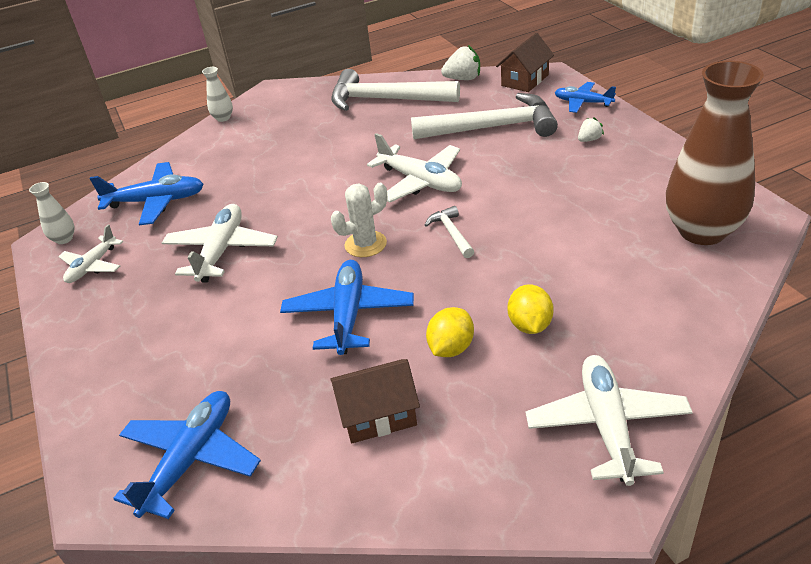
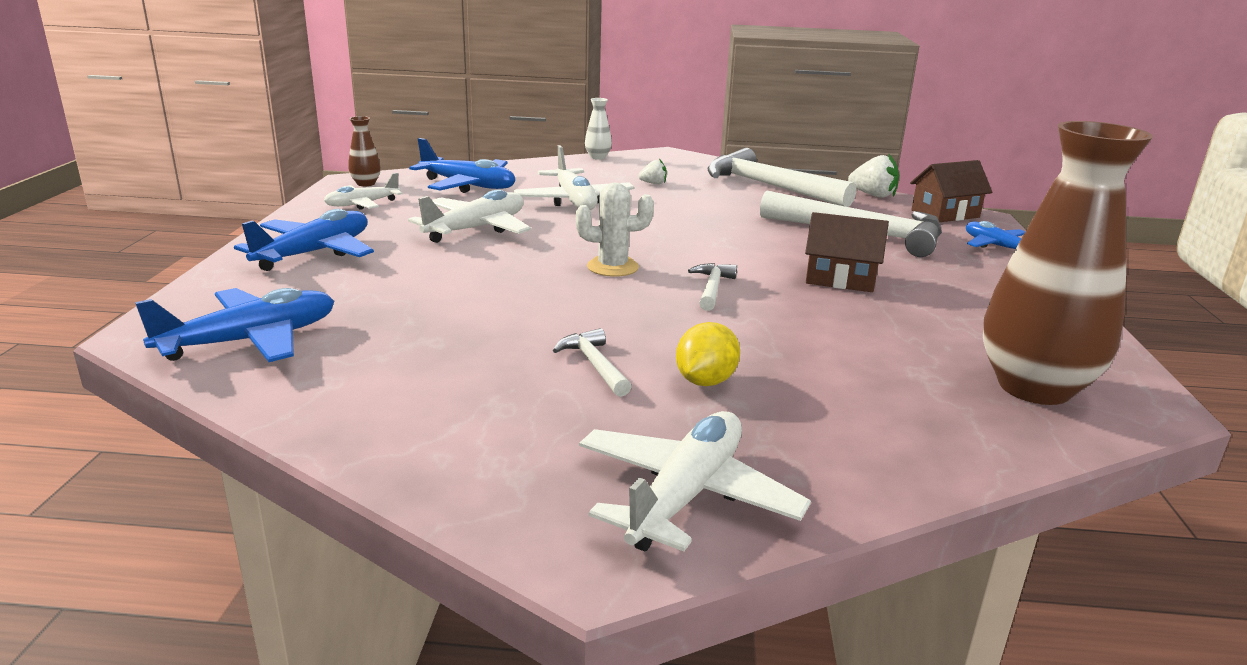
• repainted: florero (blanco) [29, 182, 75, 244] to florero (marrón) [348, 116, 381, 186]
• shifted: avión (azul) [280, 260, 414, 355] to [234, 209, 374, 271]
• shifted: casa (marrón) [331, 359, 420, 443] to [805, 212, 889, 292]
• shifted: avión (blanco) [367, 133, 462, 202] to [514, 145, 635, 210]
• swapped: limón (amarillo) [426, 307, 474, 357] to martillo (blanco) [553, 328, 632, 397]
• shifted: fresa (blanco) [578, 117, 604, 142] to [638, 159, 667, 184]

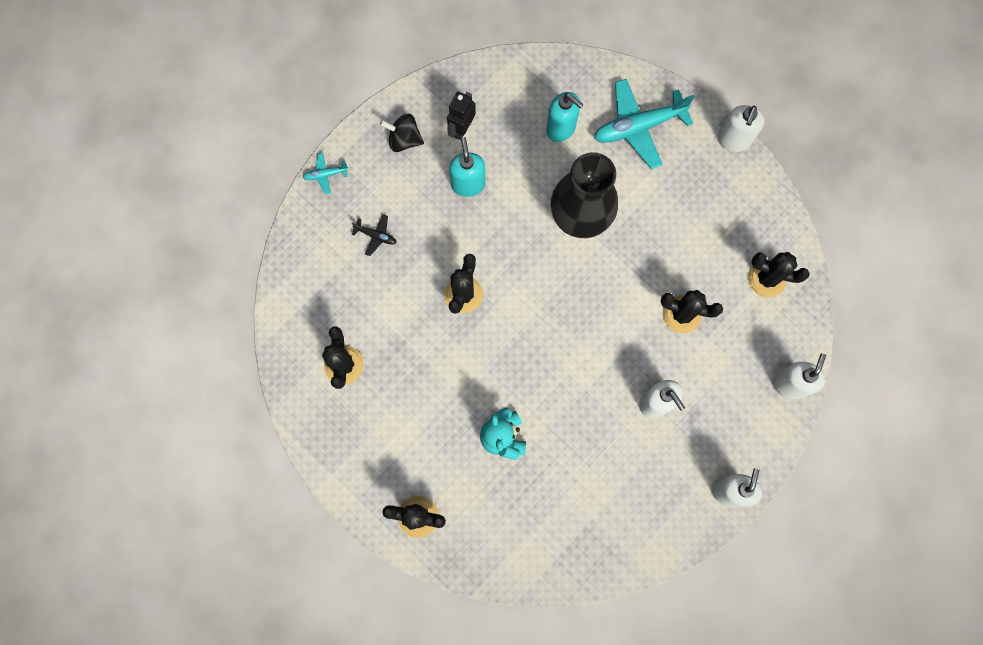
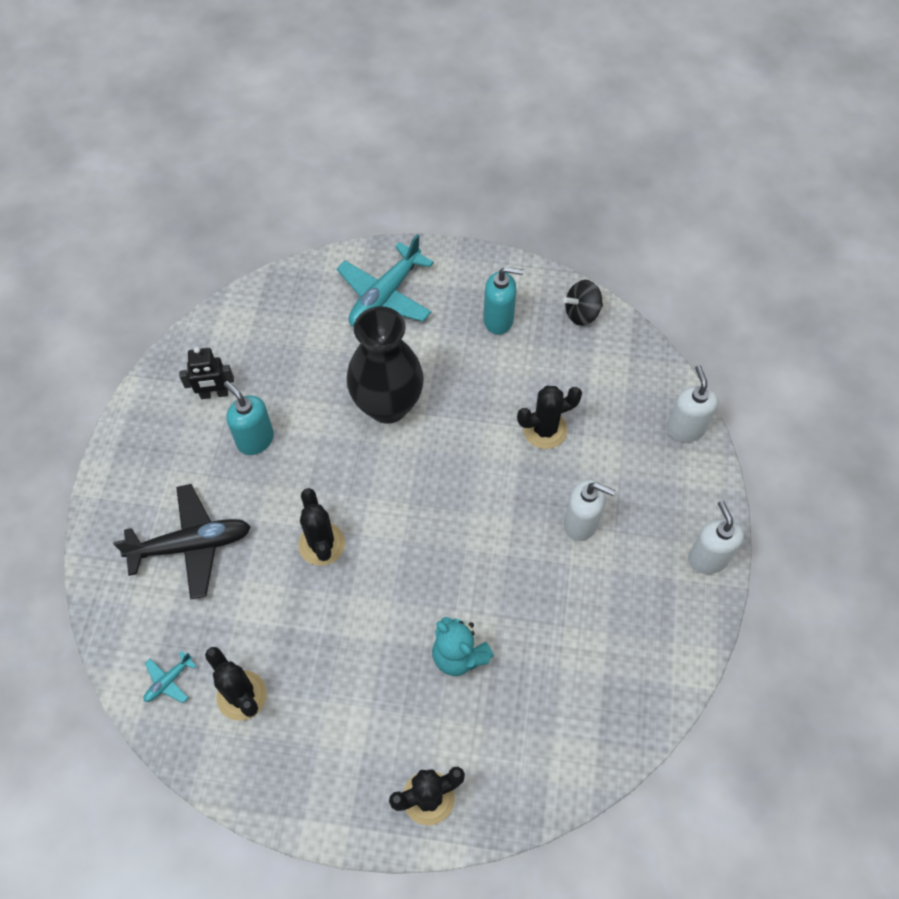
• shifted: avión (turquesa) [302, 152, 348, 195] to [144, 650, 197, 703]
• scaled: avión (negro) [351, 214, 397, 256] = [113, 484, 251, 599] x2.22
• shifted: peonza (negro) [380, 114, 424, 152] to [563, 280, 603, 326]
• rotated: robot (negro) [447, 91, 476, 140] = [179, 347, 234, 399] 90 degrees counterclockwise
• shifted: dispensador de jabón (turquesa) [546, 92, 584, 142] to [483, 267, 524, 335]
• gone: dispensador de jabón (blanco) [718, 105, 764, 152]
• gone: cactus (negro) [748, 252, 810, 297]

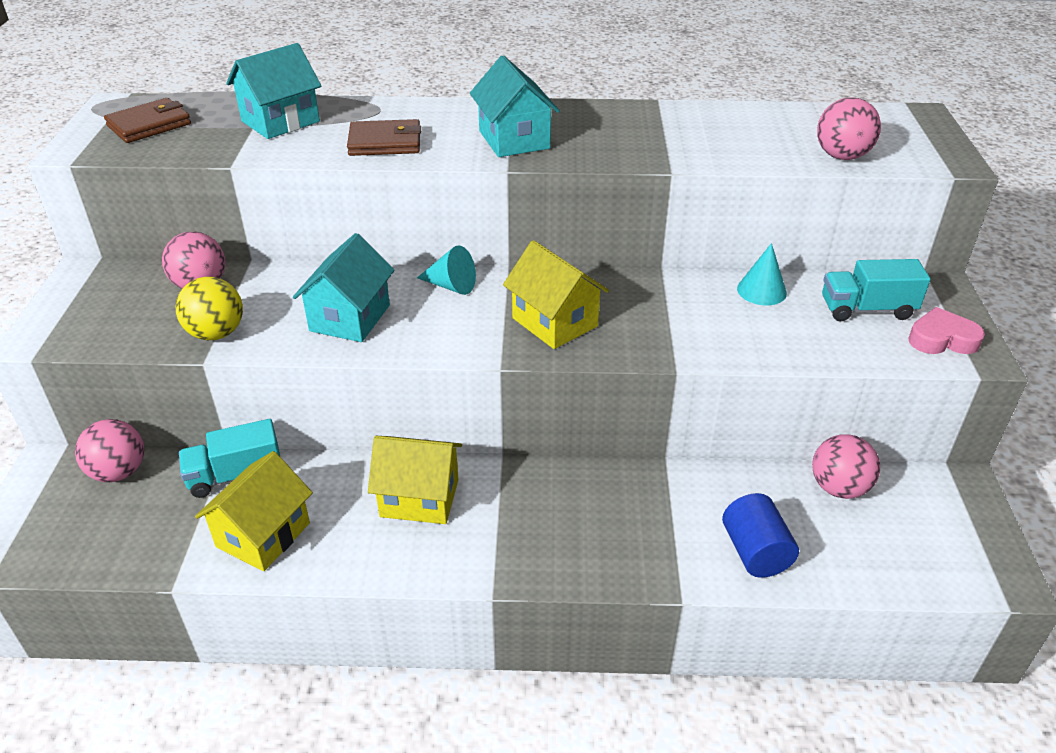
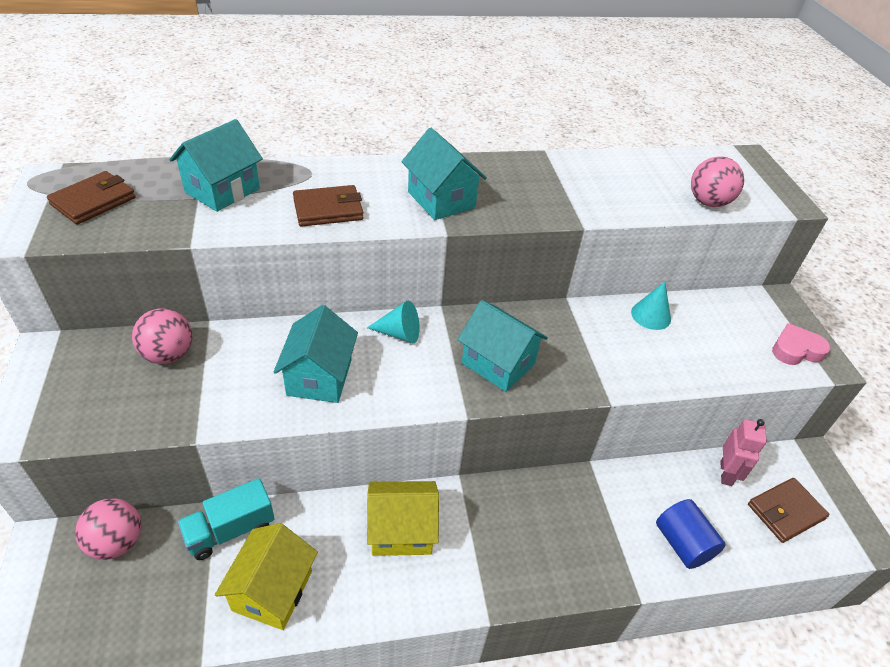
• gone: pelota (amarillo) [176, 277, 243, 340]
• repainted: casa (amarillo) [503, 240, 609, 349] to casa (turquesa) [458, 300, 548, 392]
• swapped: pelota (rosa) [812, 434, 880, 499] to robot (rosa) [720, 419, 767, 486]
• gone: camión (turquesa) [822, 259, 931, 321]
• new: cartera (marrón) [748, 478, 829, 543]

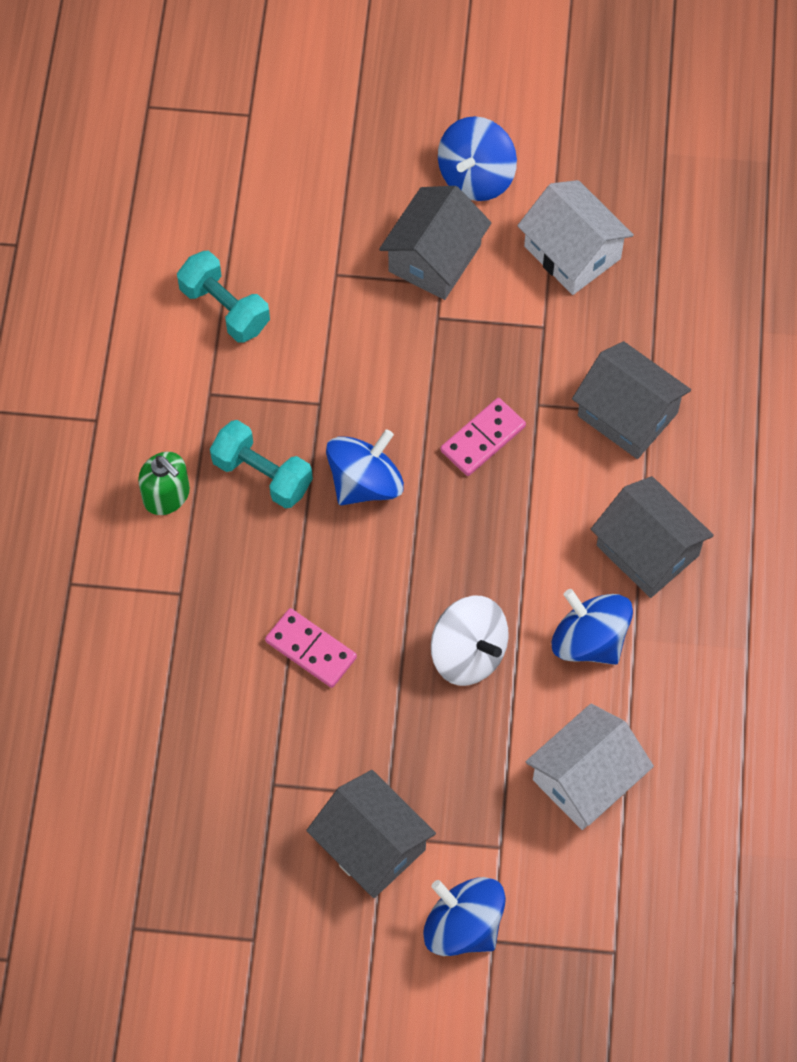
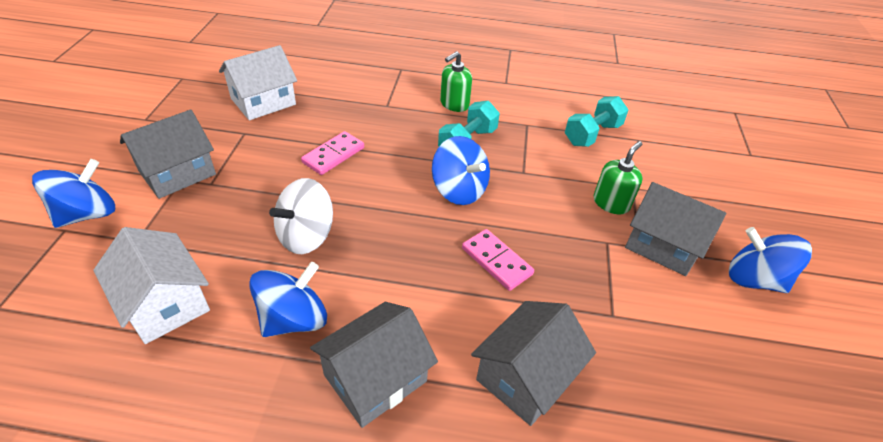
• shifted: casa (blanco) [517, 180, 634, 295] to [219, 45, 297, 120]
• new: dispensador de jabón (verde) [594, 141, 642, 214]

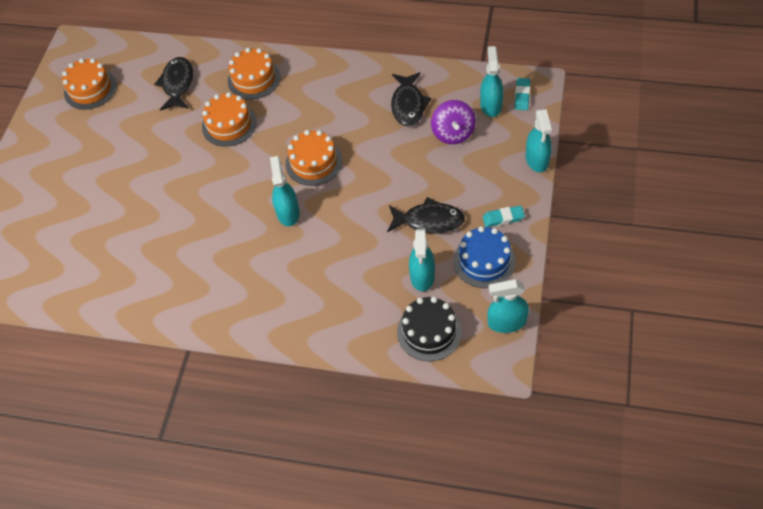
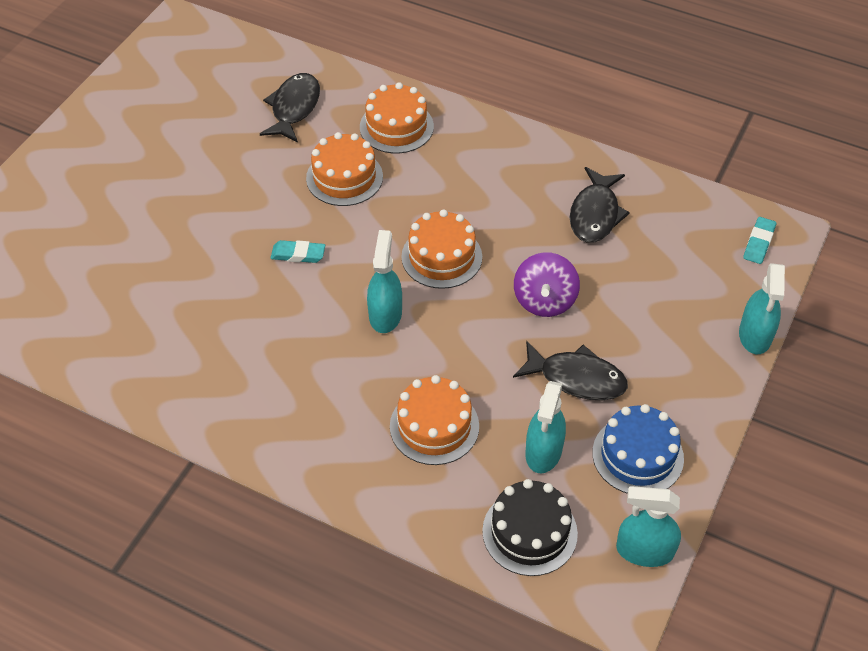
• shifted: tarta (naranja) [62, 58, 117, 110] to [390, 375, 479, 465]
• shifted: peonza (morado) [431, 100, 476, 144] to [514, 252, 580, 317]
• gone: pulverizador (turquesa) [480, 46, 504, 117]
• shifted: goma de borrar (turquesa) [482, 206, 525, 227] to [271, 240, 325, 263]

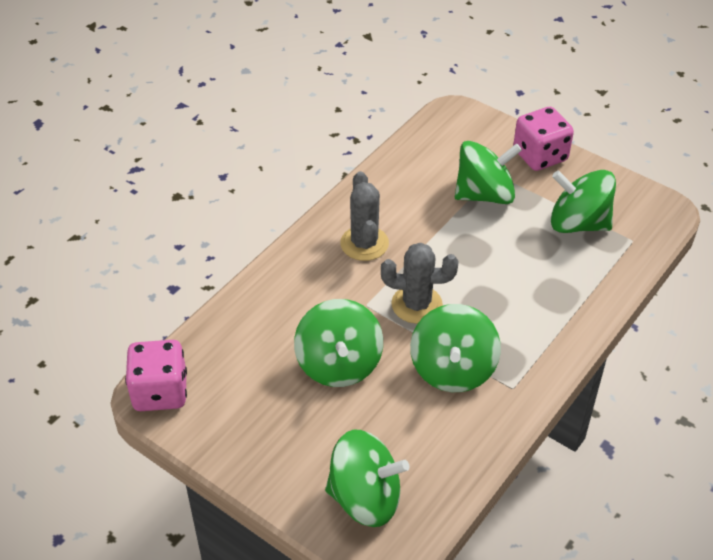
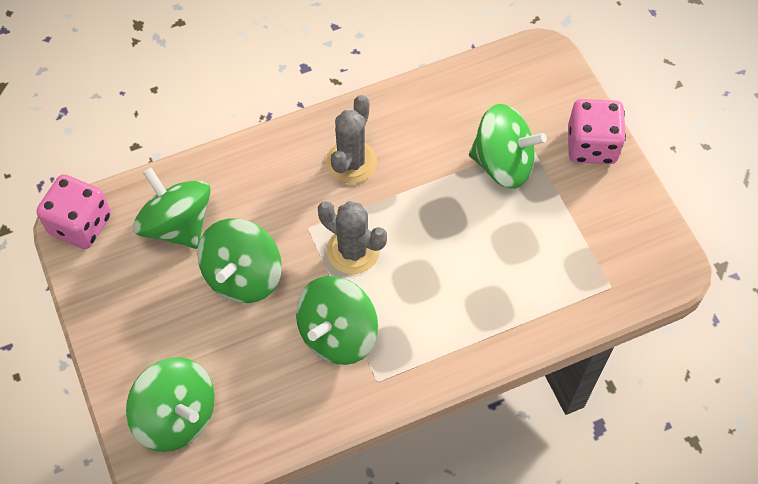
• shifted: peonza (verde) [551, 170, 616, 233] to [133, 167, 211, 249]

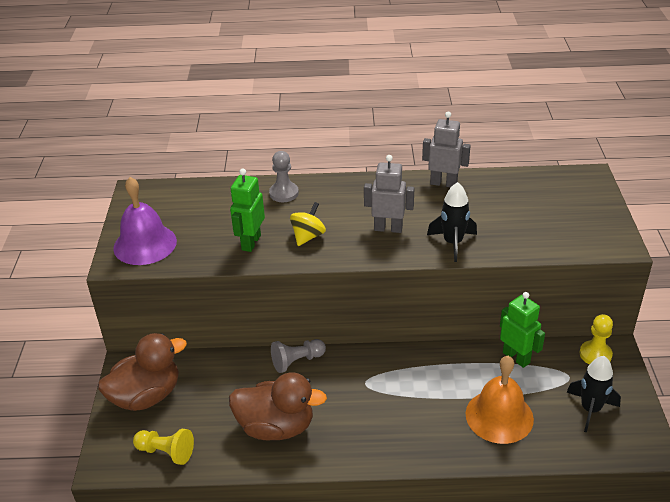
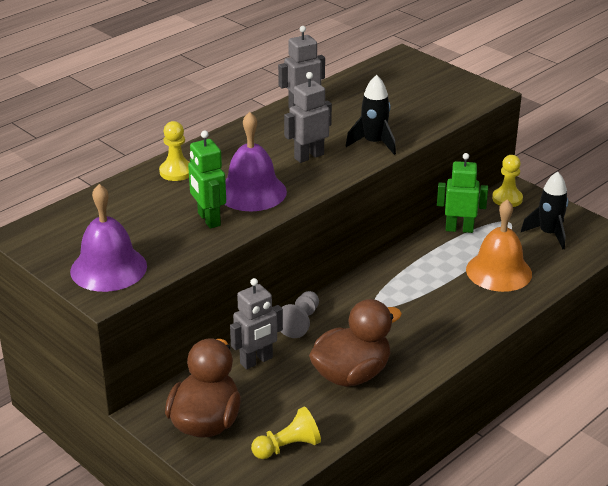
• repainted: peón (gris) [269, 151, 299, 202] to peón (amarillo) [159, 121, 190, 181]
• swapped: peonza (amarillo) [290, 202, 326, 246] to campana (morado) [224, 112, 287, 211]
• new: robot (gris) [230, 278, 283, 369]

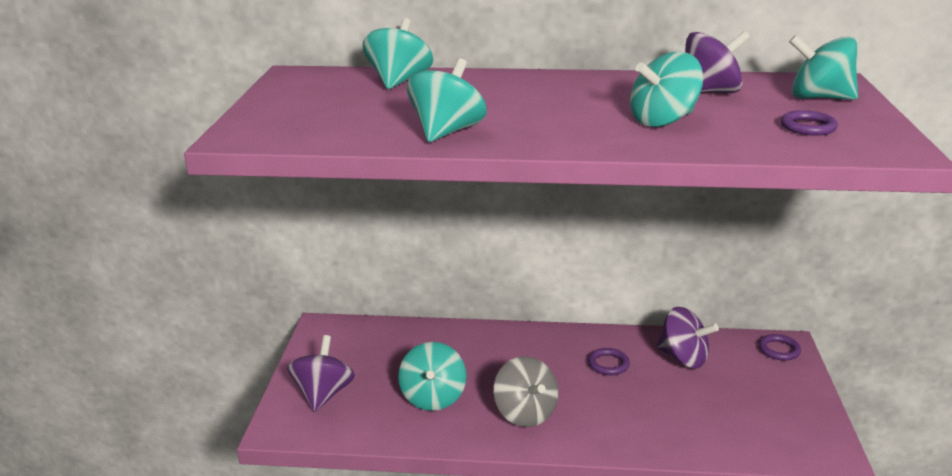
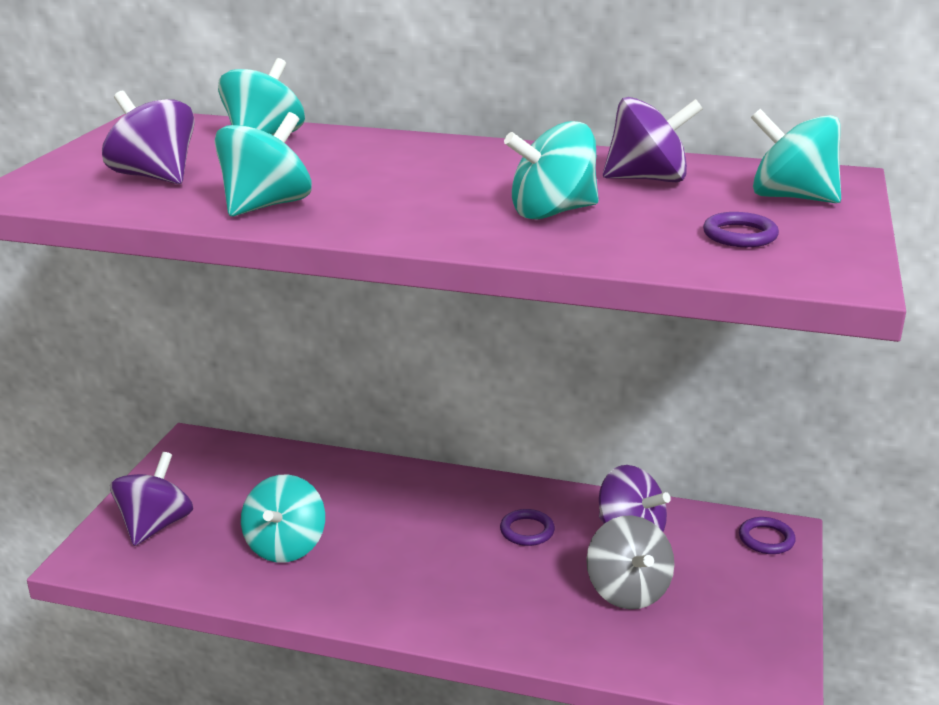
• shifted: peonza (gris) [494, 356, 558, 427] to [586, 515, 674, 609]
• new: peonza (morado) [102, 91, 194, 184]

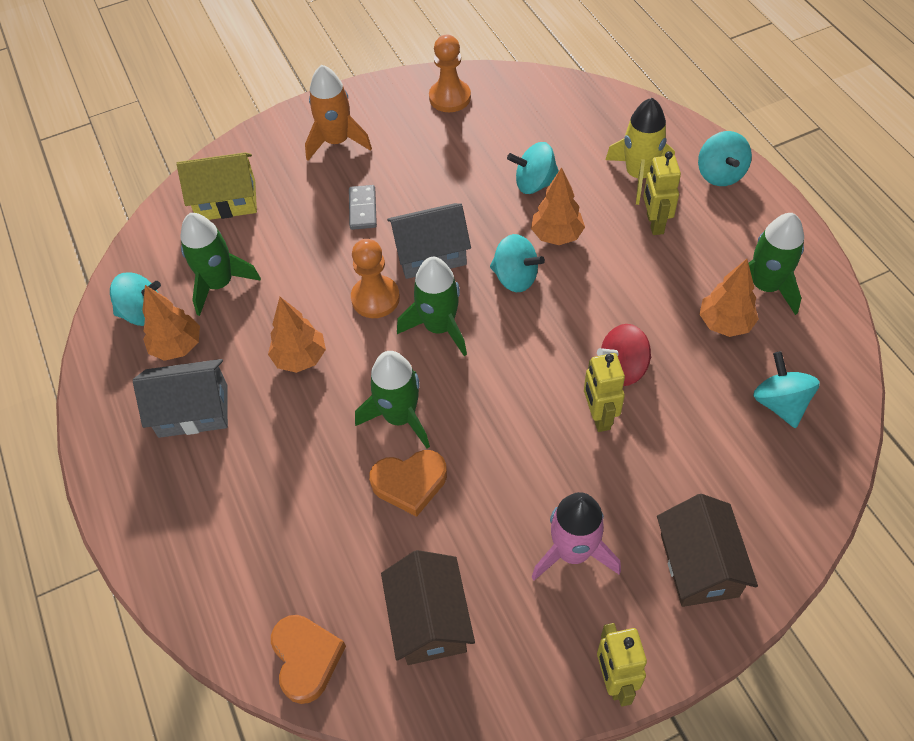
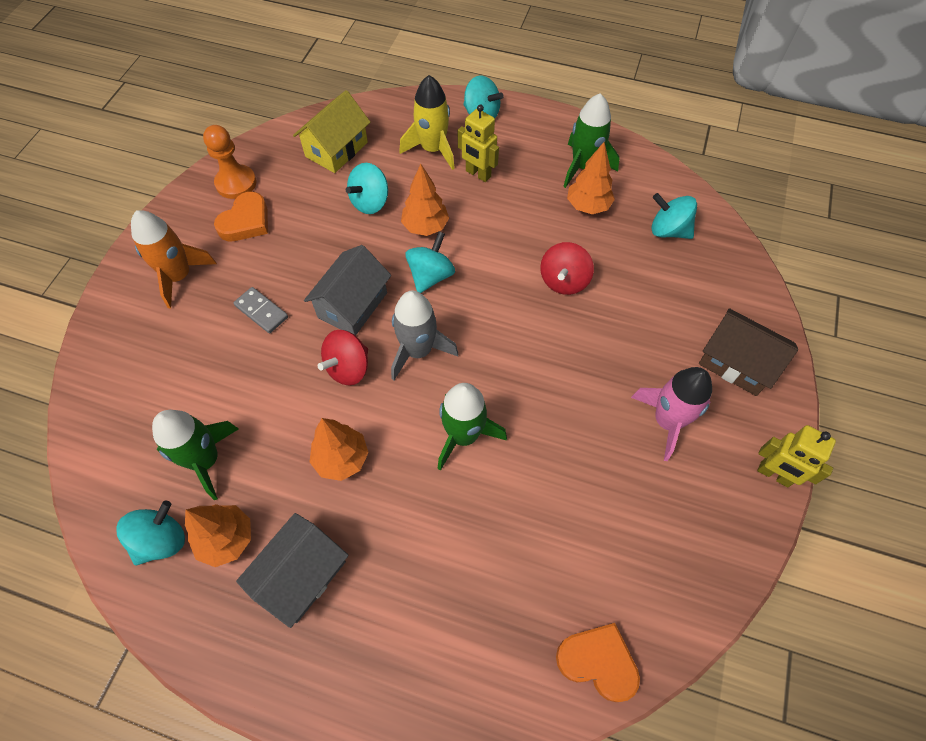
• shifted: casa (amarillo) [177, 152, 257, 220] to [293, 90, 370, 173]
• swapped: peón (naranja) [351, 239, 400, 318] to peonza (rojo) [318, 330, 368, 385]
• shifted: corazón (naranja) [369, 450, 447, 517] to [214, 192, 268, 241]
• gone: casa (marrón) [381, 550, 475, 665]
• repainted: cohete (verde) [397, 257, 467, 356] to cohete (gris) [391, 291, 458, 380]
• rotated: peonza (turquesa) [490, 234, 545, 292] = [405, 232, 455, 293] 45 degrees counterclockwise
• gone: robot (amarillo) [584, 353, 625, 432]

